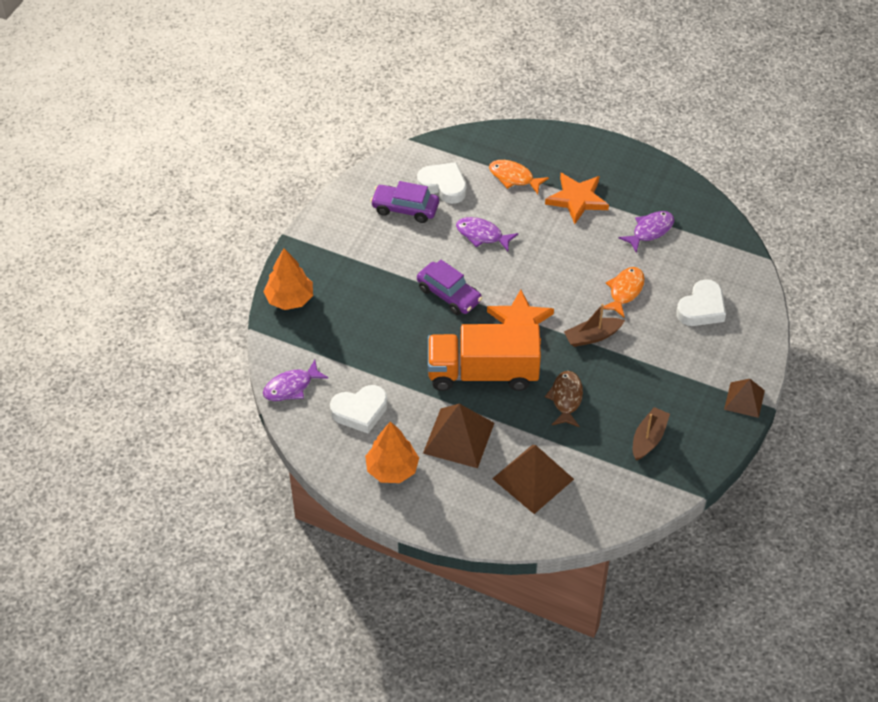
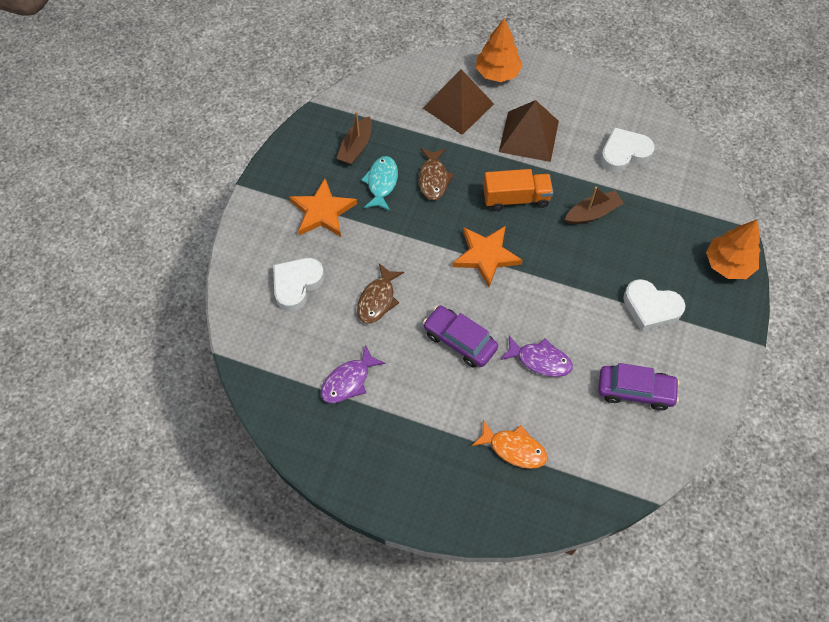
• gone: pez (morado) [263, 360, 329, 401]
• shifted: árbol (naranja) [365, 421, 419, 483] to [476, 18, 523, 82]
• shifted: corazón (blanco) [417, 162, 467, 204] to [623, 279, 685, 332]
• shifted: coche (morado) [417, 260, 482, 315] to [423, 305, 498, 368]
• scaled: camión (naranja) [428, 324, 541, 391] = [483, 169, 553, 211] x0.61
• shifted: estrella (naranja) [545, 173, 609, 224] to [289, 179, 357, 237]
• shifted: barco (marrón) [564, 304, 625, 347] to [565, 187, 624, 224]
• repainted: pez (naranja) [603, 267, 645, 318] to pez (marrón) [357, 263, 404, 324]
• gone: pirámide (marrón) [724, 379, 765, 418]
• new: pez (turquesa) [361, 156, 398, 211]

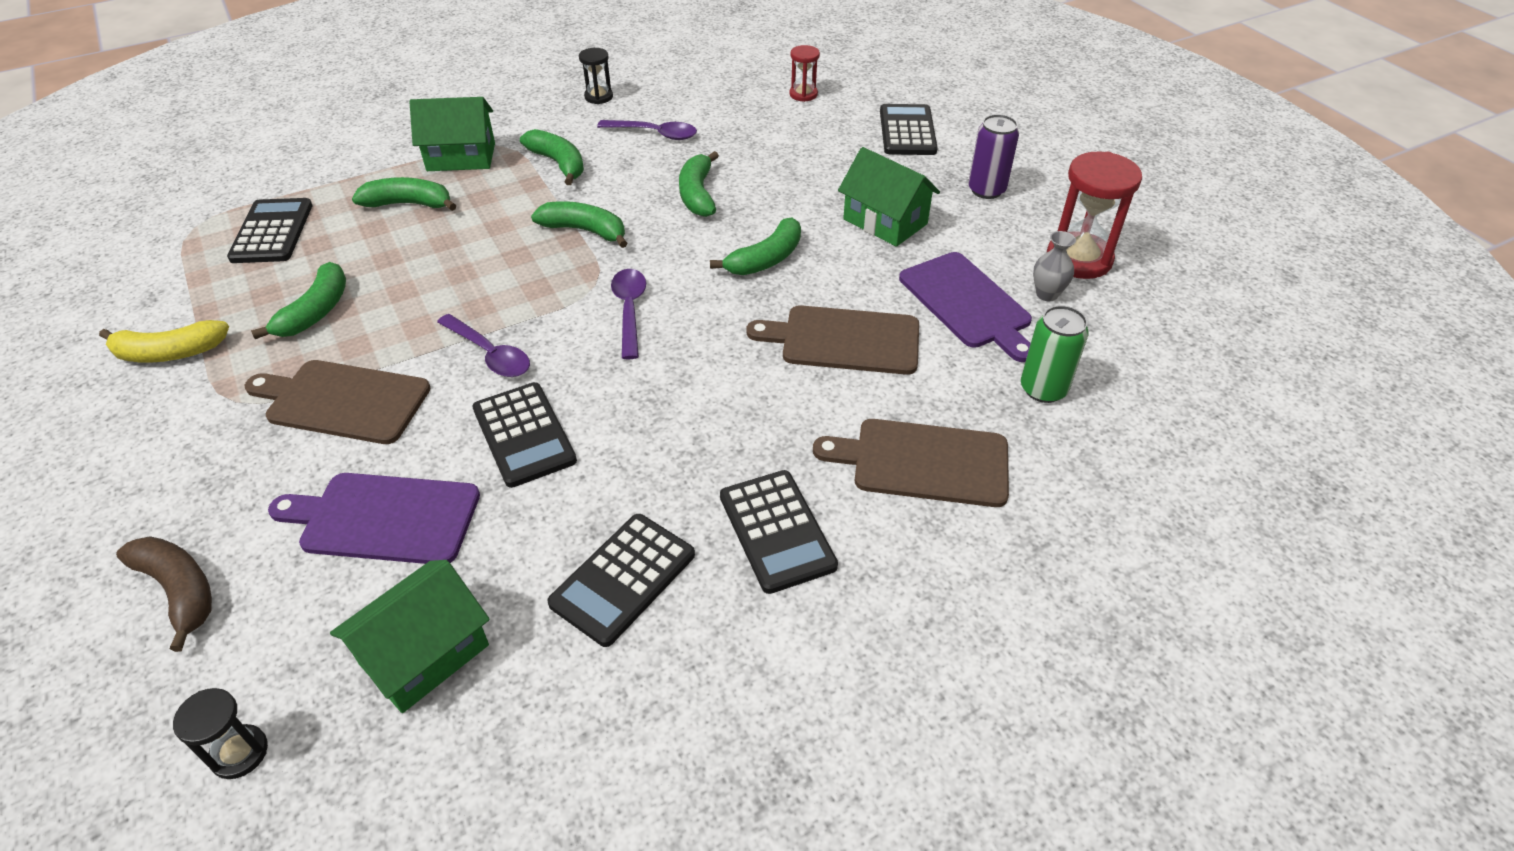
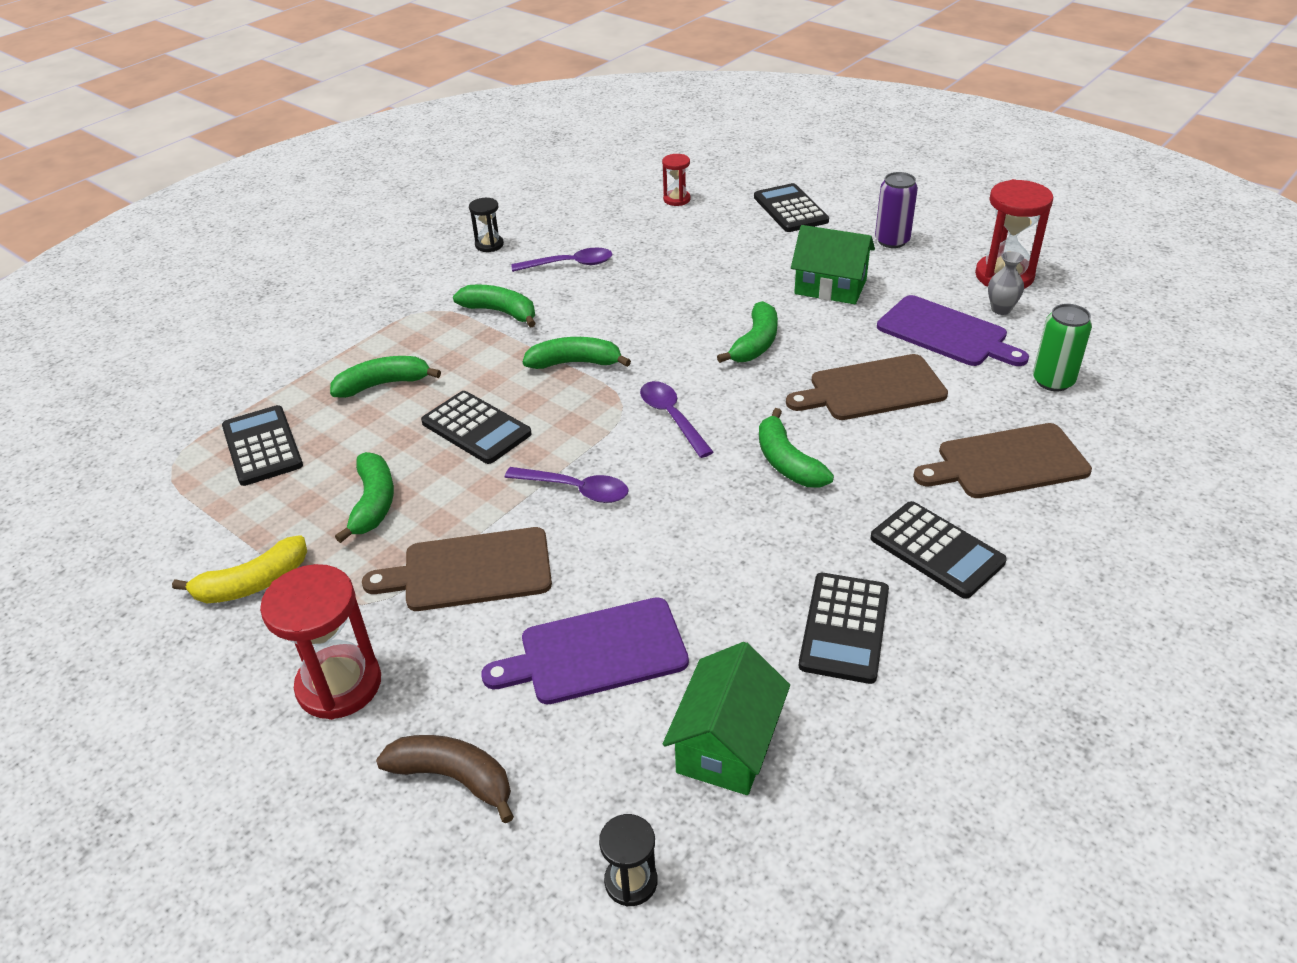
• gone: casa (verde) [409, 97, 495, 171]
• shifted: calculadora (negro) [472, 382, 577, 488] to [421, 391, 532, 464]
• shifted: plátano (verde) [679, 151, 719, 217] to [759, 408, 834, 488]
• new: reloj de arena (rojo) [260, 564, 381, 720]

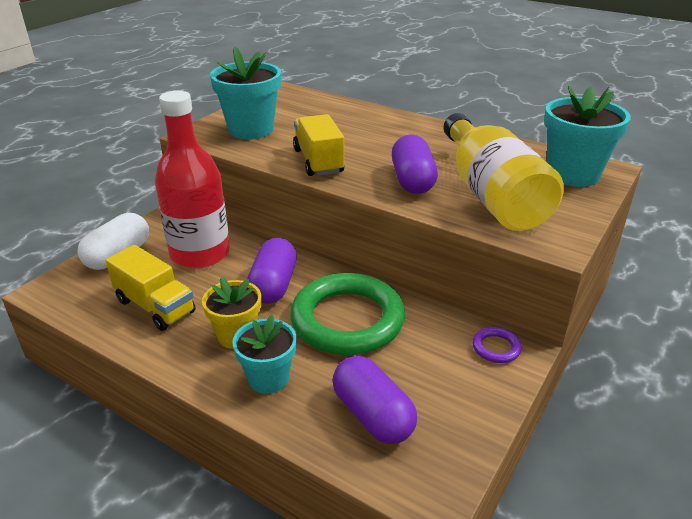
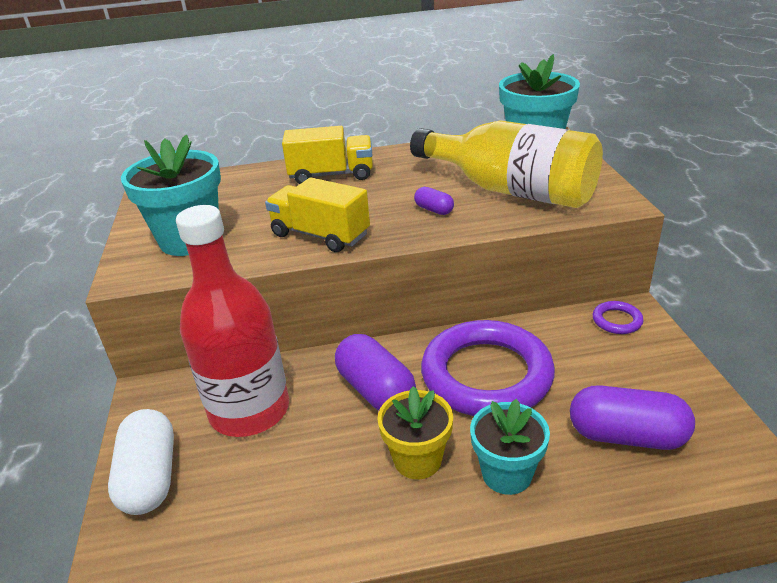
• shifted: camión (amarillo) [106, 245, 196, 331] to [282, 126, 373, 184]
• repainted: anillo (verde) [290, 273, 405, 355] to anillo (morado) [421, 320, 555, 416]
• scaled: cápsula (morado) [392, 134, 438, 194] = [414, 187, 454, 215] x0.49

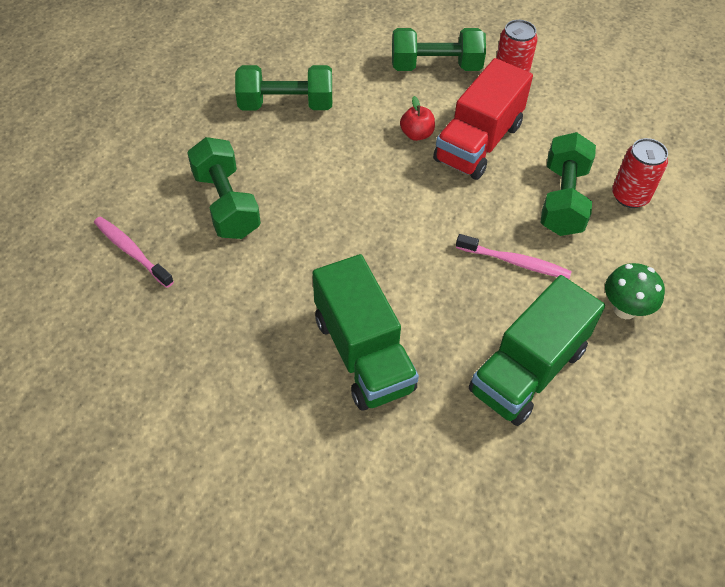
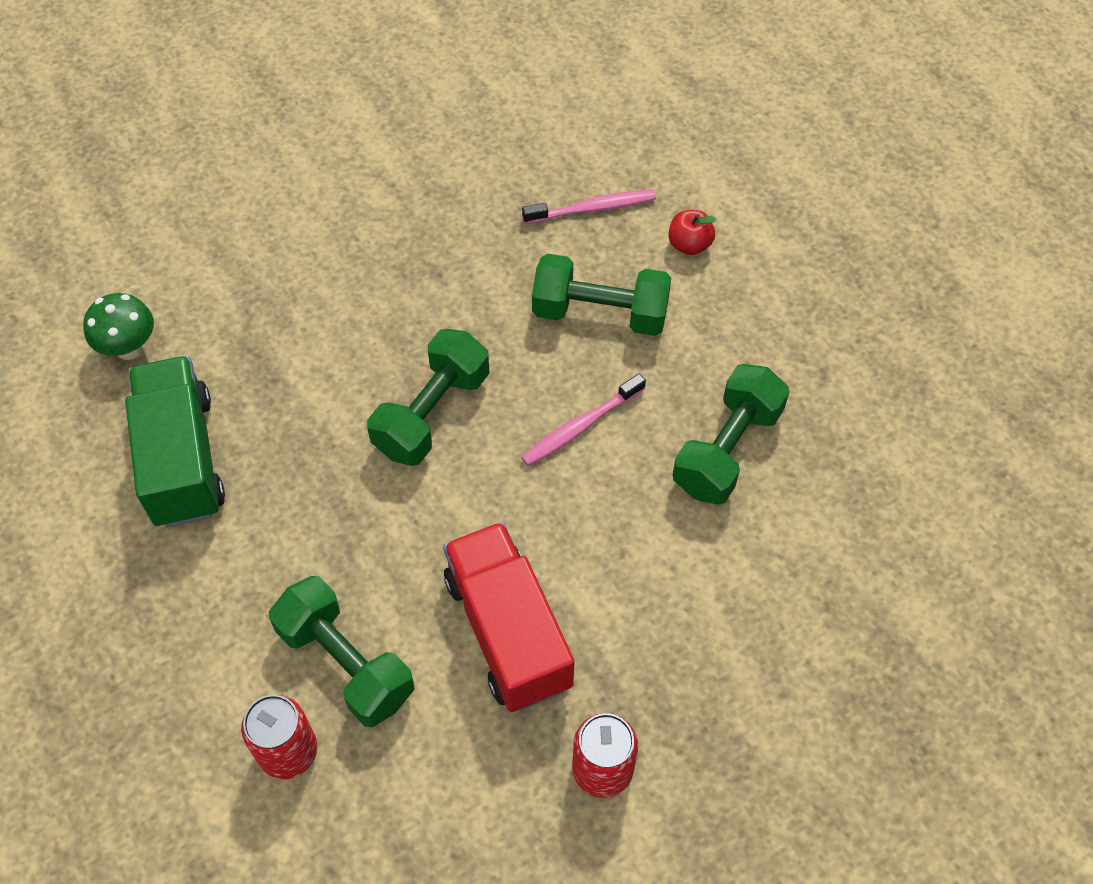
• gone: camión (verde) [313, 254, 419, 411]
• shifted: mancuerna (verde) [392, 28, 486, 71] to [367, 329, 489, 466]
• shifted: manzana (rojo) [400, 96, 435, 141] to [668, 210, 717, 255]
• shifted: cepillo de dientes (rosa) [456, 234, 571, 279] to [521, 373, 646, 466]
• shifted: seta (verde) [605, 263, 665, 319] to [83, 293, 154, 360]

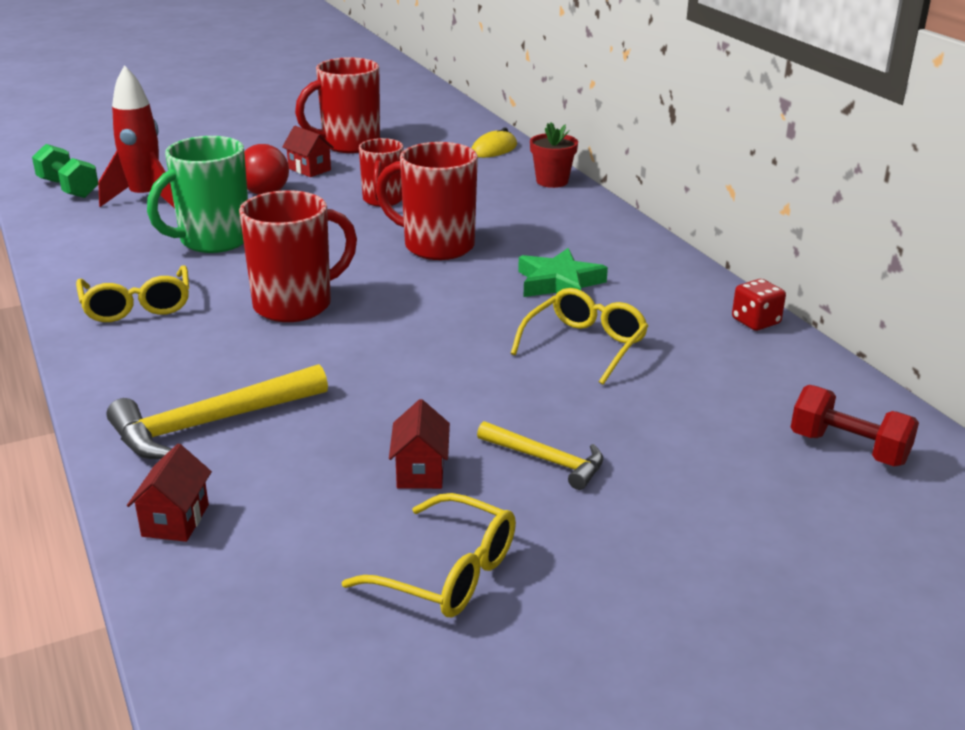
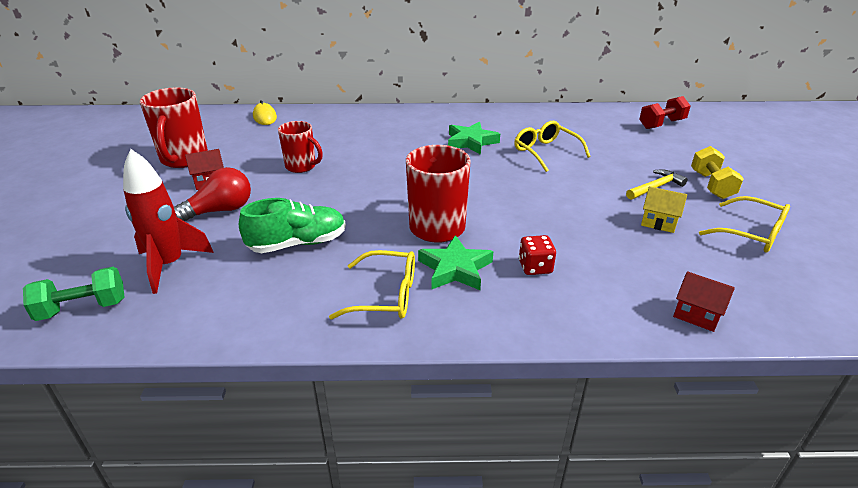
• gone: martillo (amarillo) [107, 364, 328, 459]
• swapped: taza (verde) [147, 136, 248, 253] to zapato (verde) [239, 198, 346, 253]
• rotated: gafas (amarillo) [342, 493, 516, 617] = [699, 196, 790, 253] 75 degrees clockwise
• gone: taza (rojo) [376, 142, 478, 260]
• repainted: casa (rojo) [389, 399, 450, 489] to casa (amarillo) [641, 186, 687, 233]
• gone: maceta (rojo) [530, 122, 578, 188]
• shifted: dado (rojo) [732, 279, 786, 331] to [519, 235, 556, 275]
• new: estrella (verde) [418, 235, 494, 290]
• new: mancuerna (amarillo) [691, 146, 744, 199]

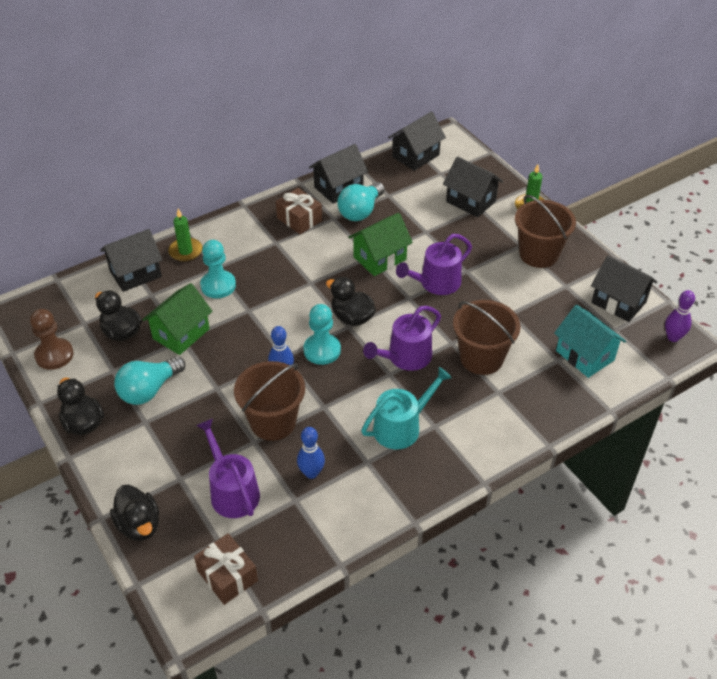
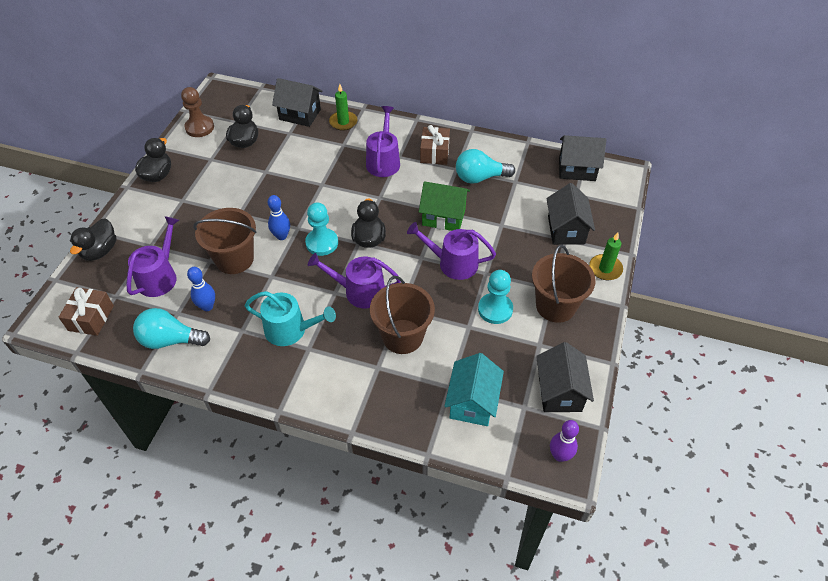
• shifted: bombilla (turquesa) [114, 356, 185, 405] to [133, 308, 210, 349]
• gone: casa (verde) [142, 283, 212, 355]
• shifted: peón (turquesa) [200, 240, 236, 298] to [478, 270, 513, 324]
• gone: casa (negro) [309, 144, 368, 203]
• new: regadera (morado) [366, 106, 400, 177]

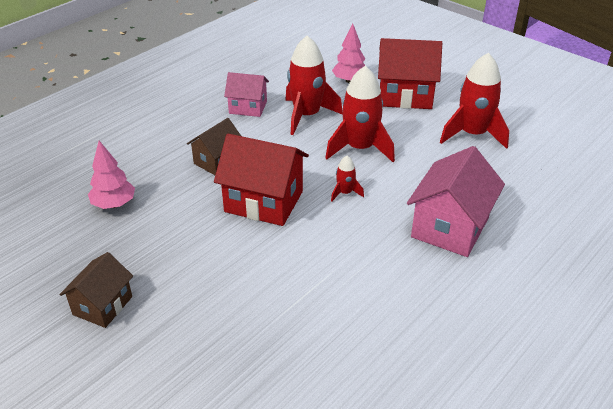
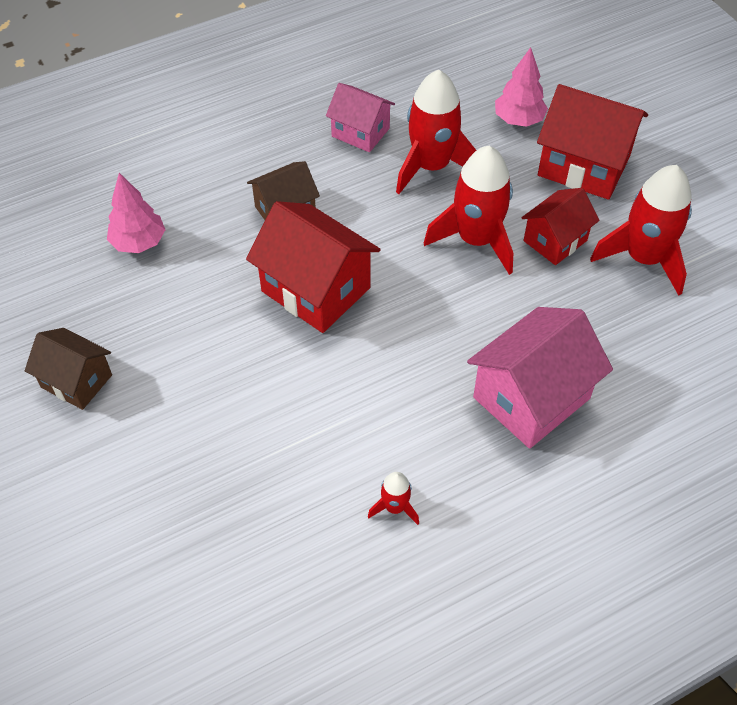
• rotated: casa (marrón) [60, 252, 133, 328] = [25, 328, 112, 410] 75 degrees clockwise
• shifted: cohete (rojo) [331, 156, 364, 202] to [368, 472, 419, 525]
• new: casa (rojo) [521, 188, 600, 265]

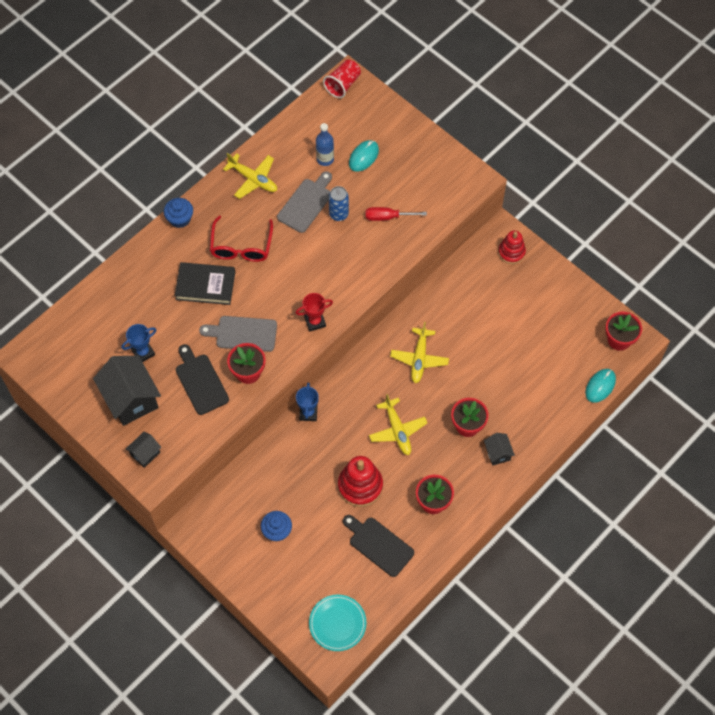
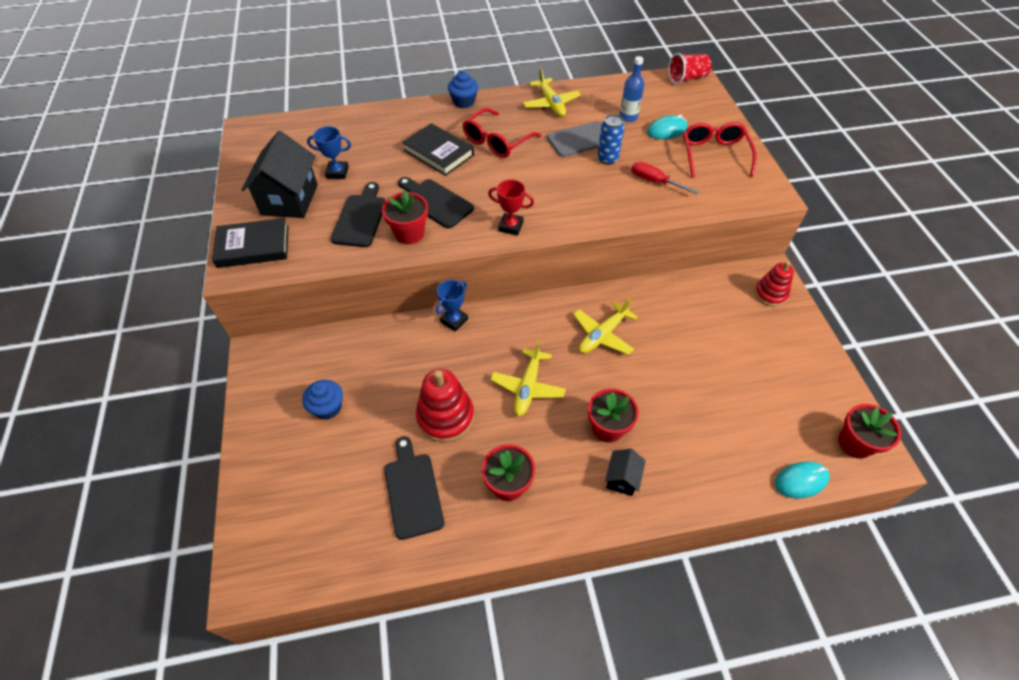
• swapped: casa (negro) [126, 432, 162, 468] to libro (negro) [212, 218, 289, 268]
• repainted: tabla de cortar (gris) [199, 316, 277, 352] to tabla de cortar (negro) [398, 177, 474, 228]
• gone: plato (turquesa) [309, 594, 367, 651]
• new: gafas (rojo) [683, 122, 757, 178]

